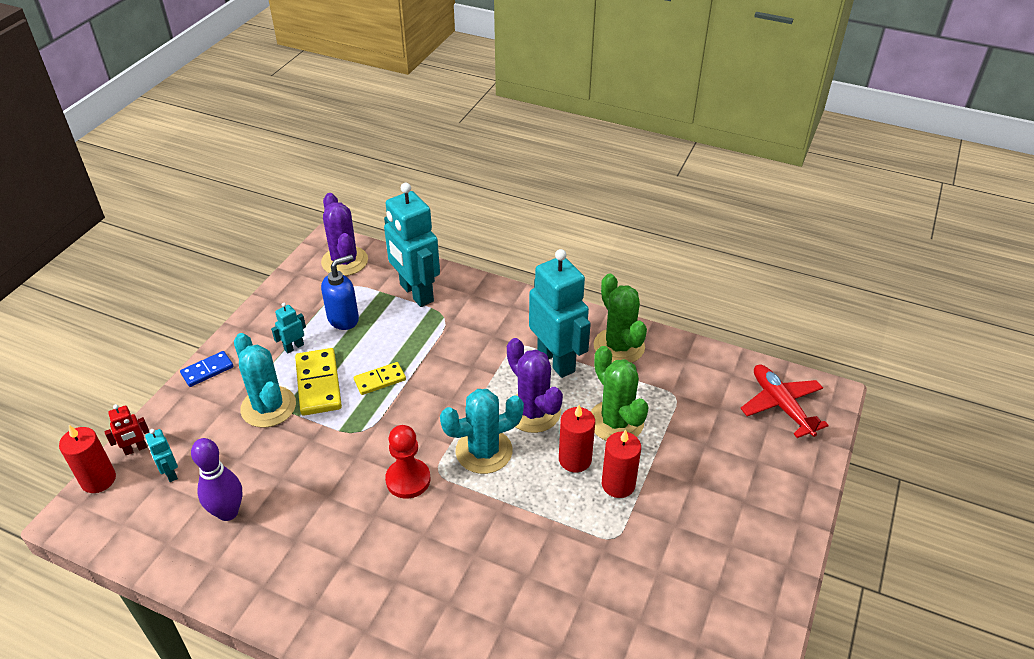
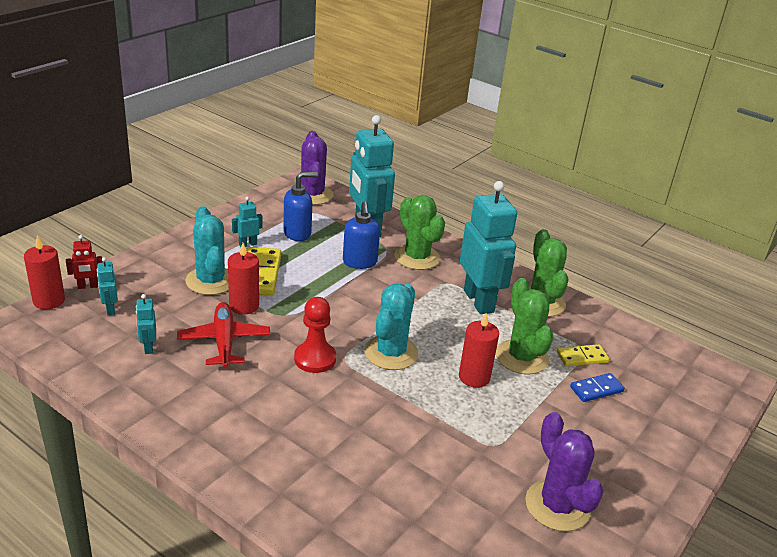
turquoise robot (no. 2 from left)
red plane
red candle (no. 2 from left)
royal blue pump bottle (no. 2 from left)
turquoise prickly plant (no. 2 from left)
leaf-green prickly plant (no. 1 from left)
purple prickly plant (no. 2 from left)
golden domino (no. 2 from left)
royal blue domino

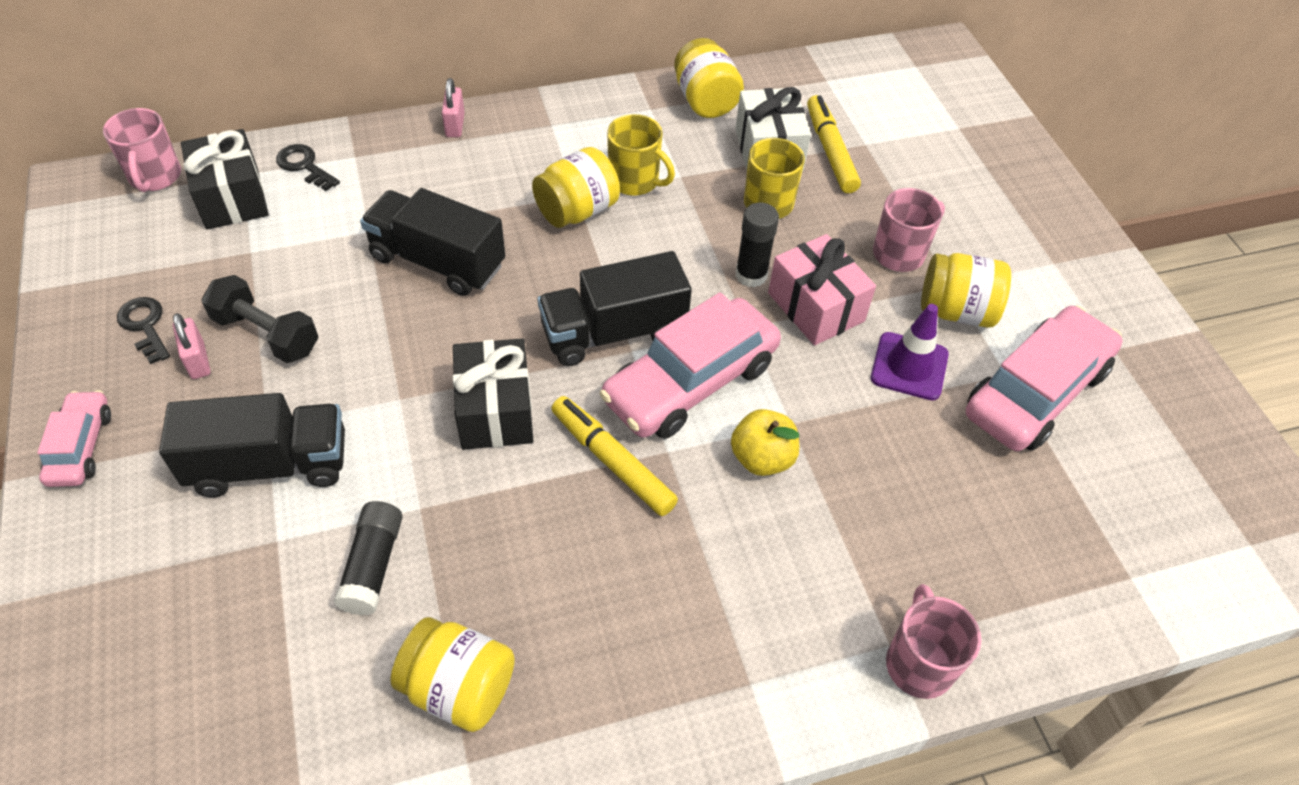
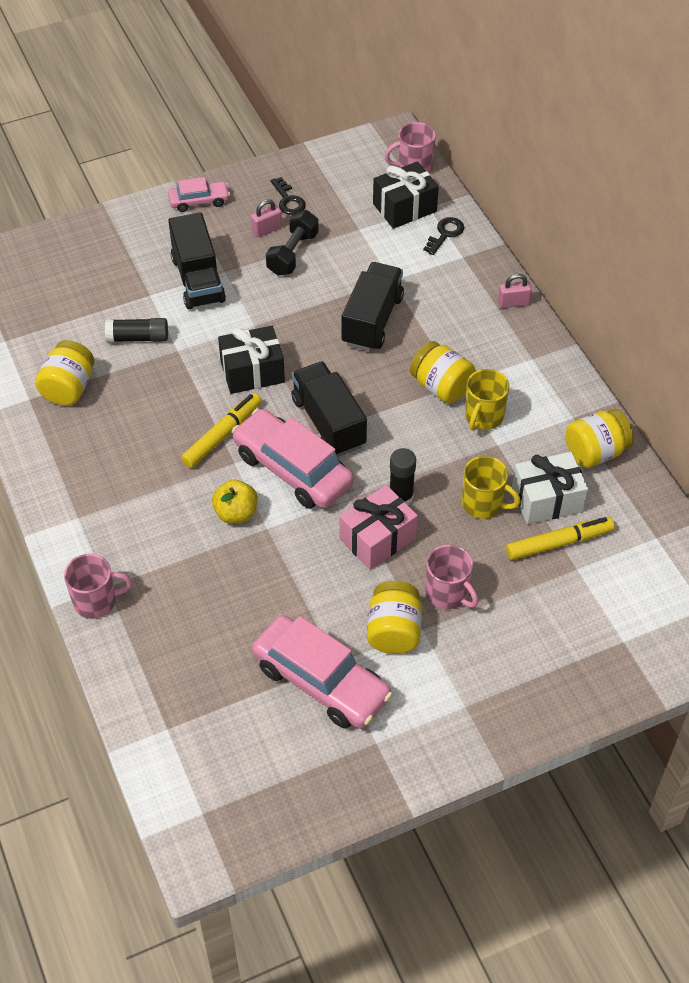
ebony key (no. 1 from left)
purple safety cone

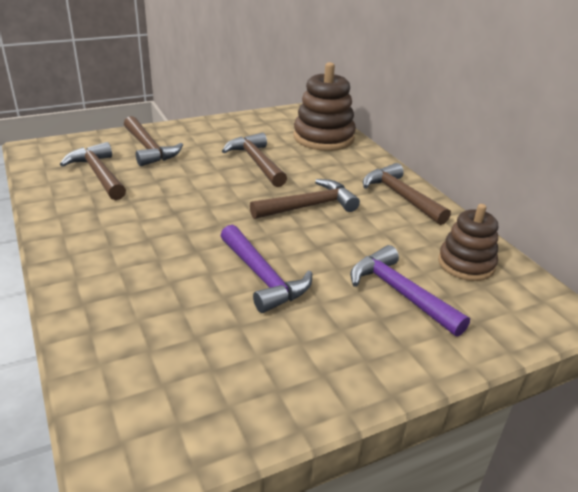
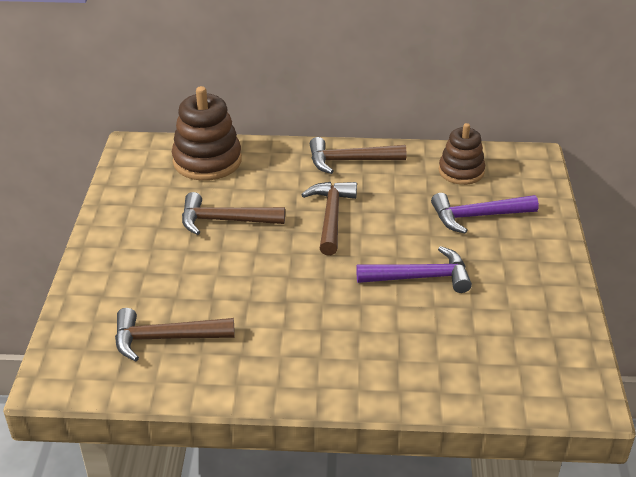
brown claw hammer (no. 2 from left in the first image)

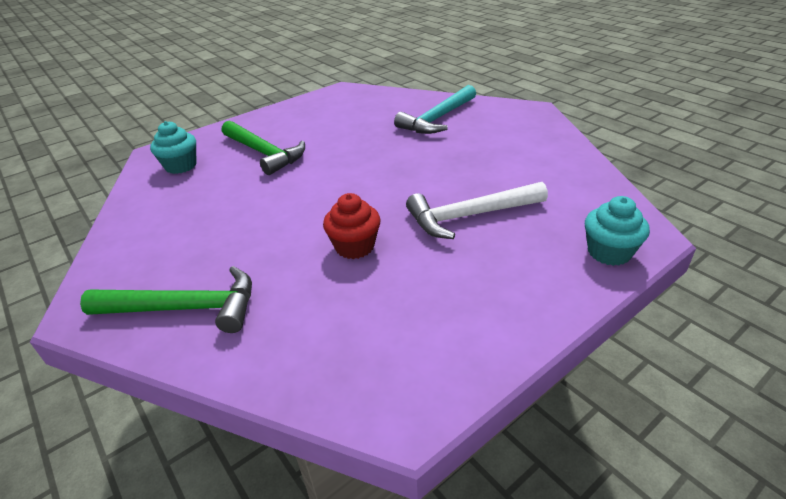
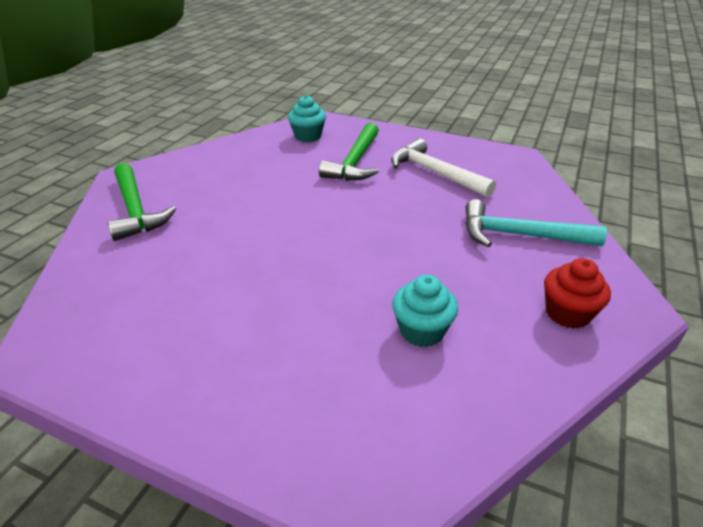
pure white claw hammer
turquoise cupcake (no. 2 from left)
red cupcake

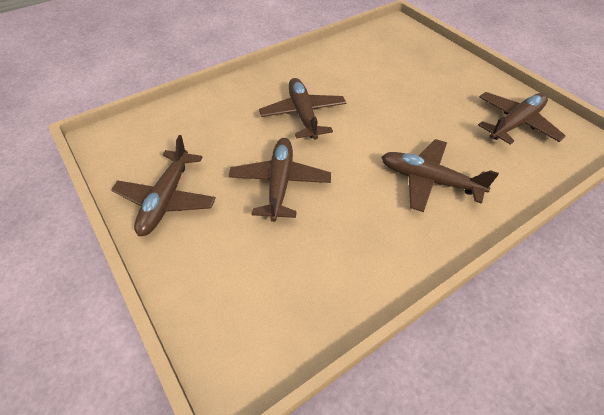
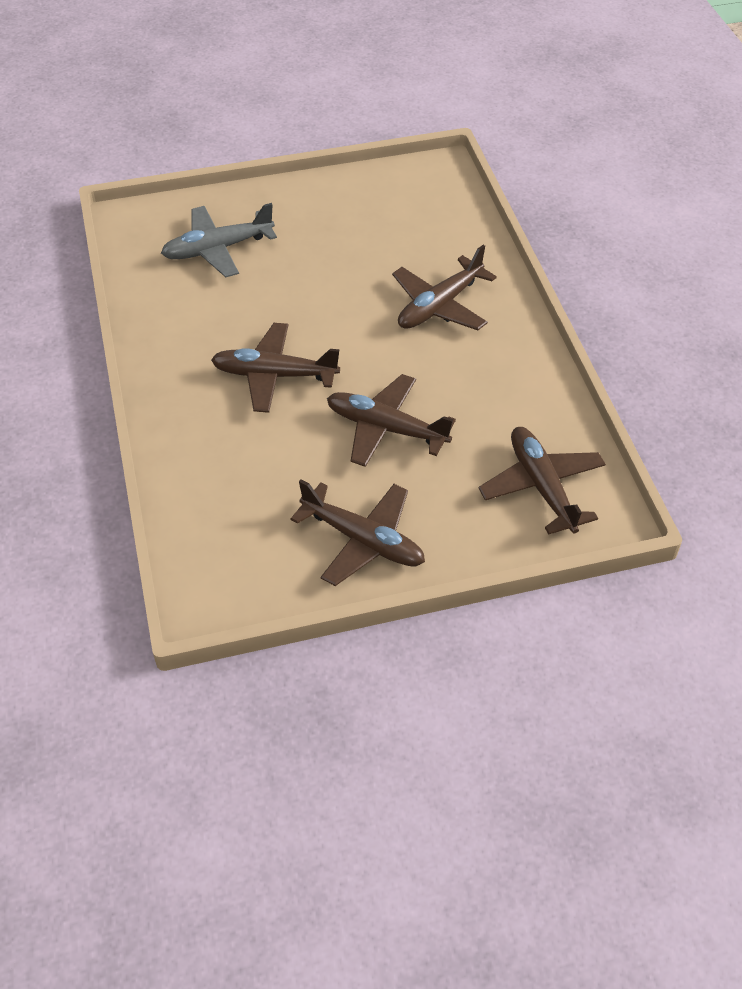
gray plane
brown plane (no. 5 from left)

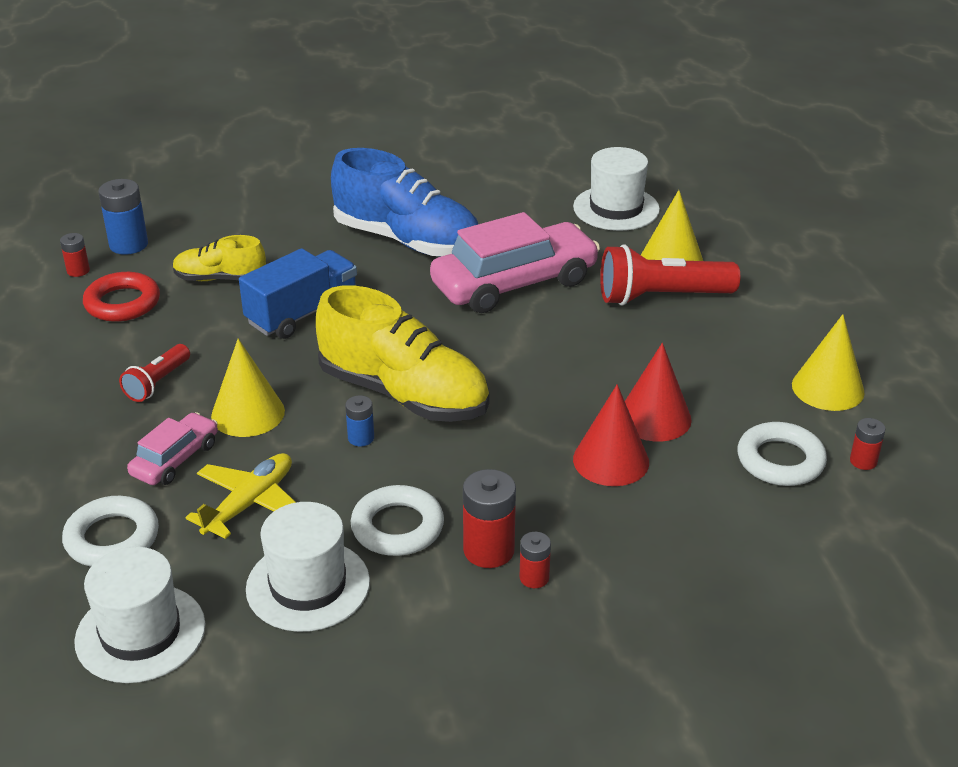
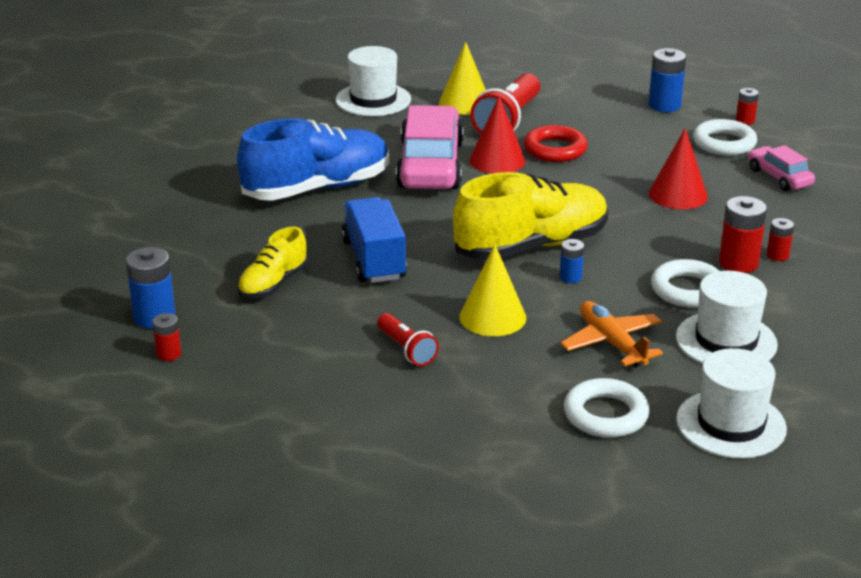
red solid cone (no. 1 from left)
red torus
bright orange plane
royal blue AA battery (no. 3 from left)
rosy car (no. 2 from left)

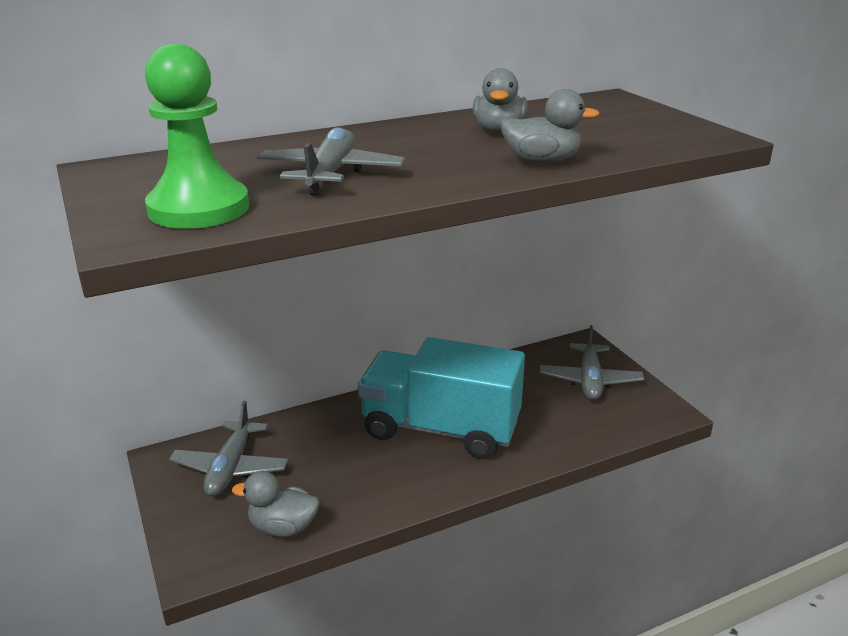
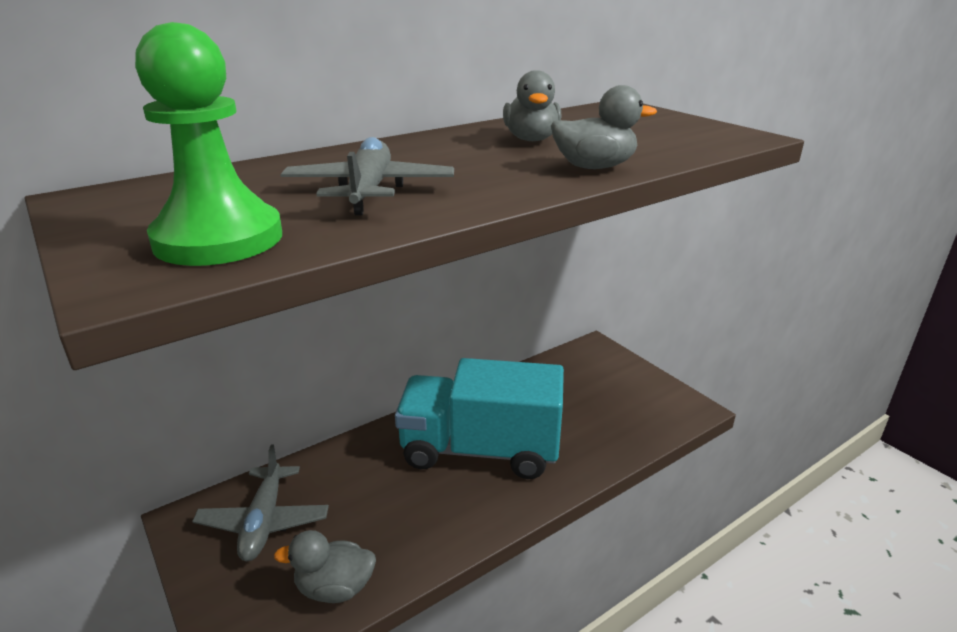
gray plane (no. 3 from left in the first image)

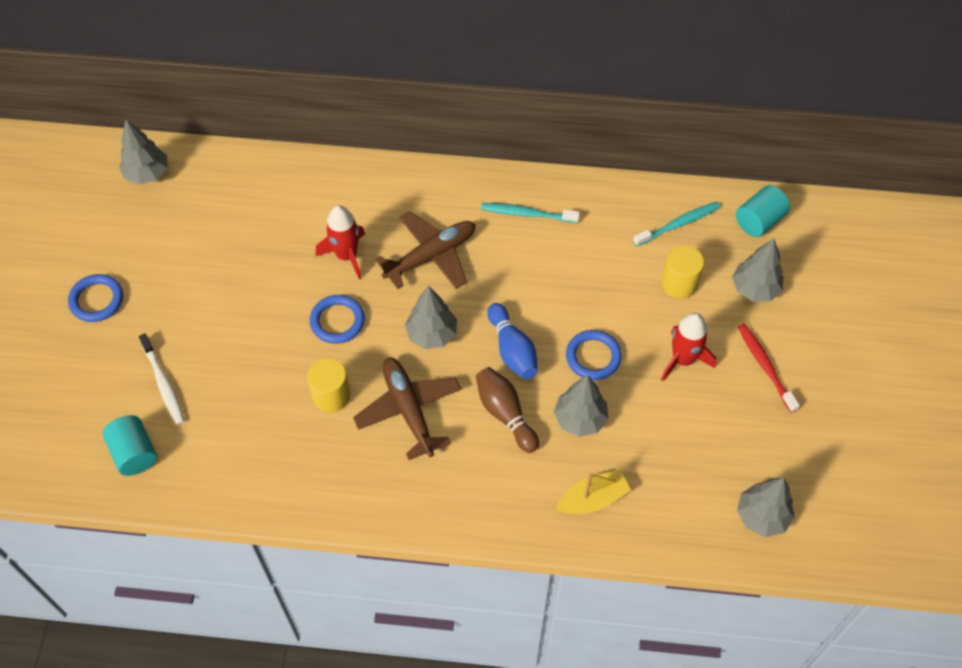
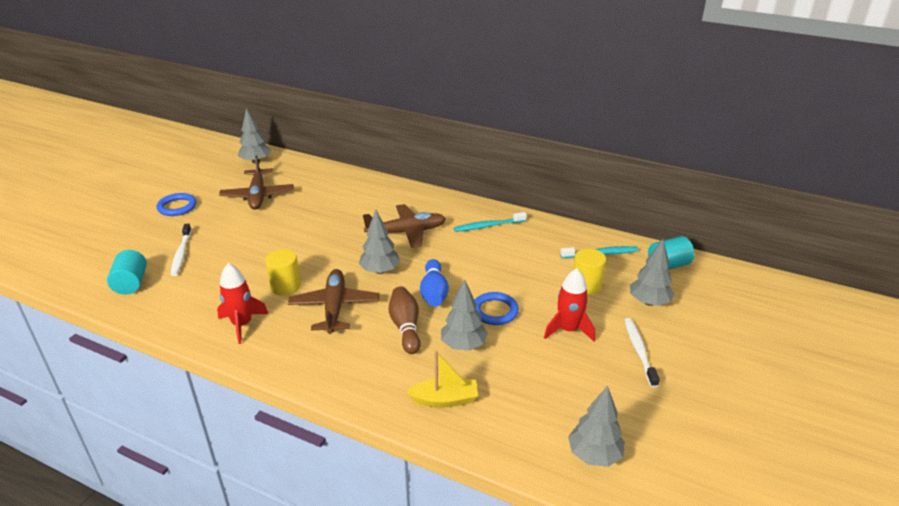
red spaceship (no. 1 from left)
brown plane (no. 1 from left)
turquoise toothbrush (no. 1 from left)
pure white toothbrush (no. 2 from left)
royal blue torus (no. 2 from left in the first image)

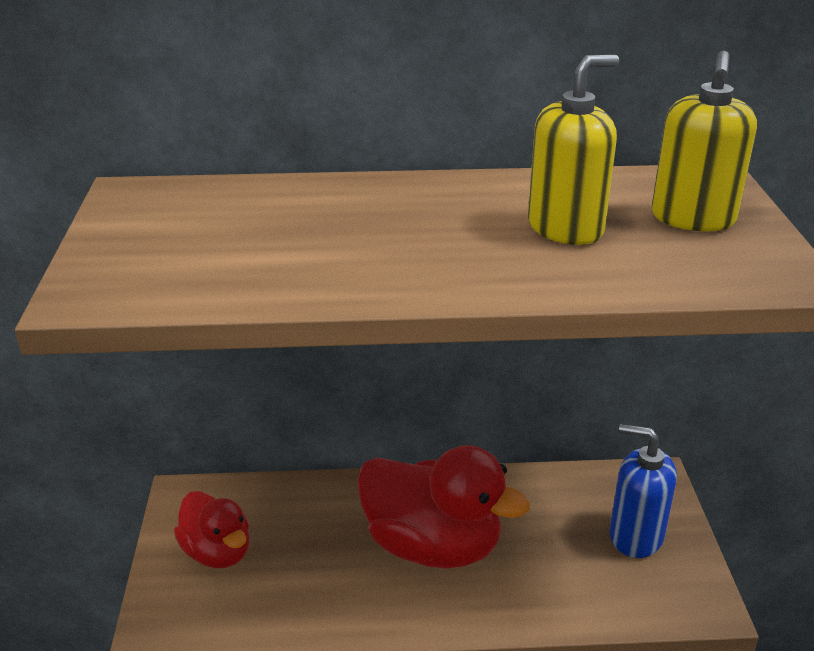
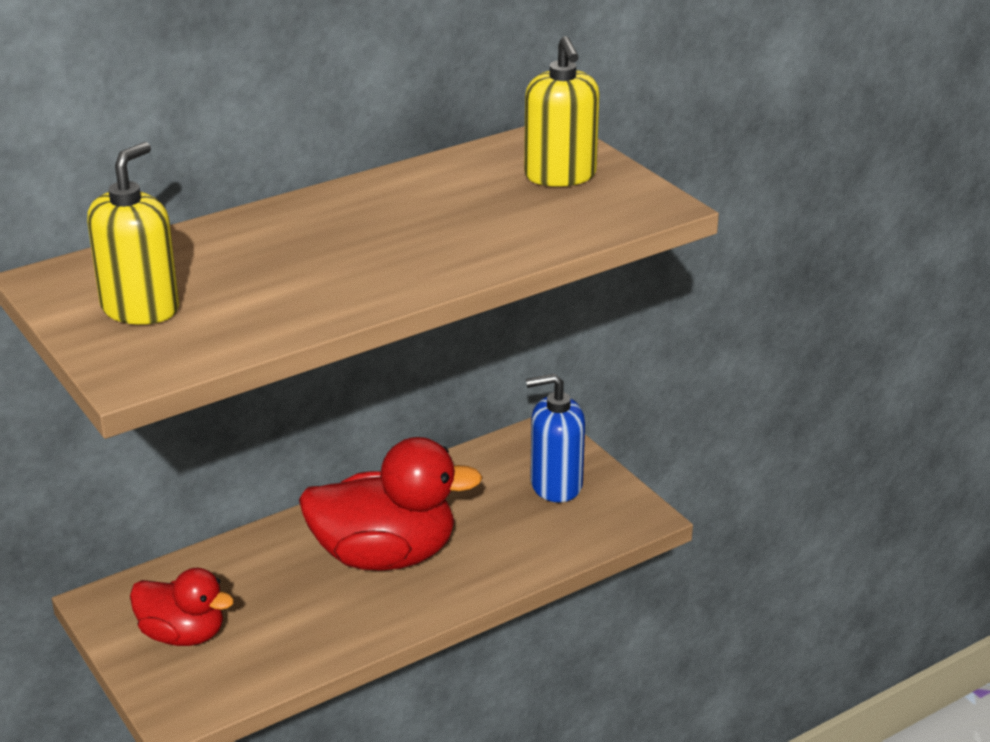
golden pump bottle (no. 1 from left)

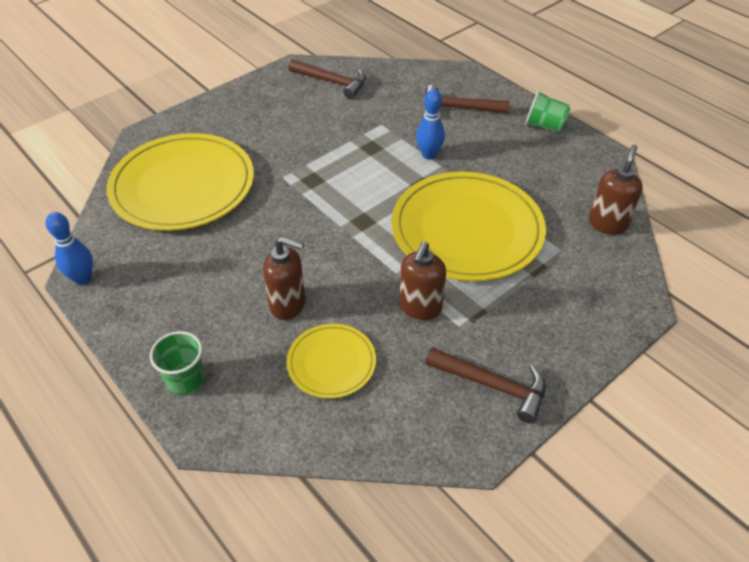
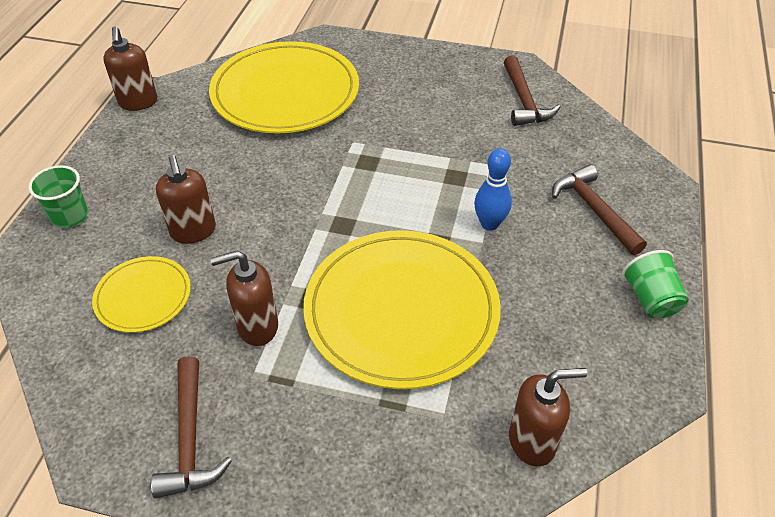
brown pump bottle (no. 1 from left)

